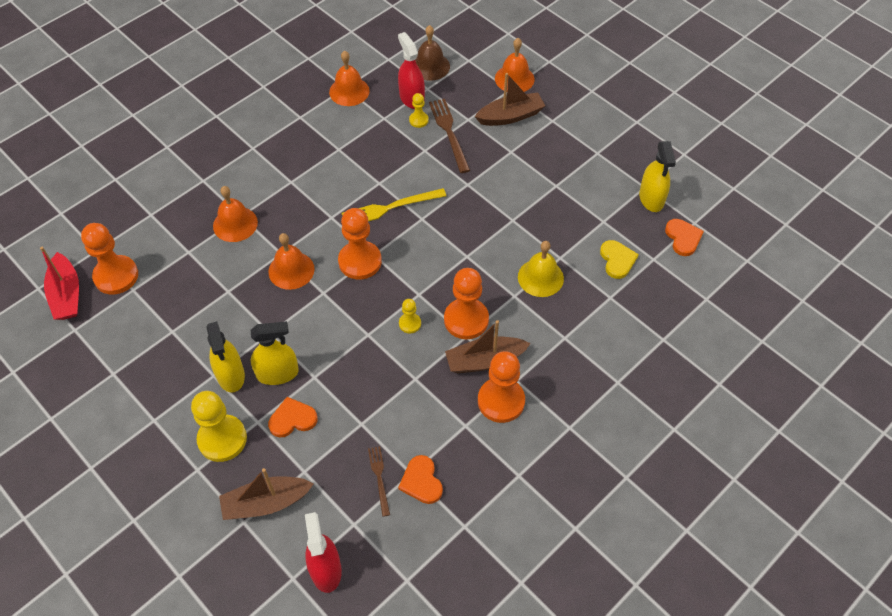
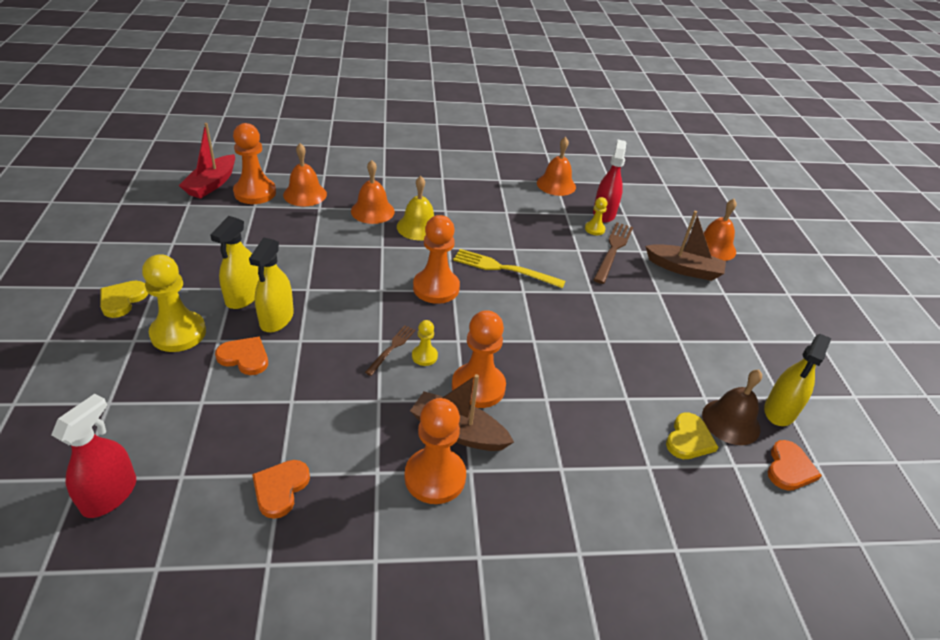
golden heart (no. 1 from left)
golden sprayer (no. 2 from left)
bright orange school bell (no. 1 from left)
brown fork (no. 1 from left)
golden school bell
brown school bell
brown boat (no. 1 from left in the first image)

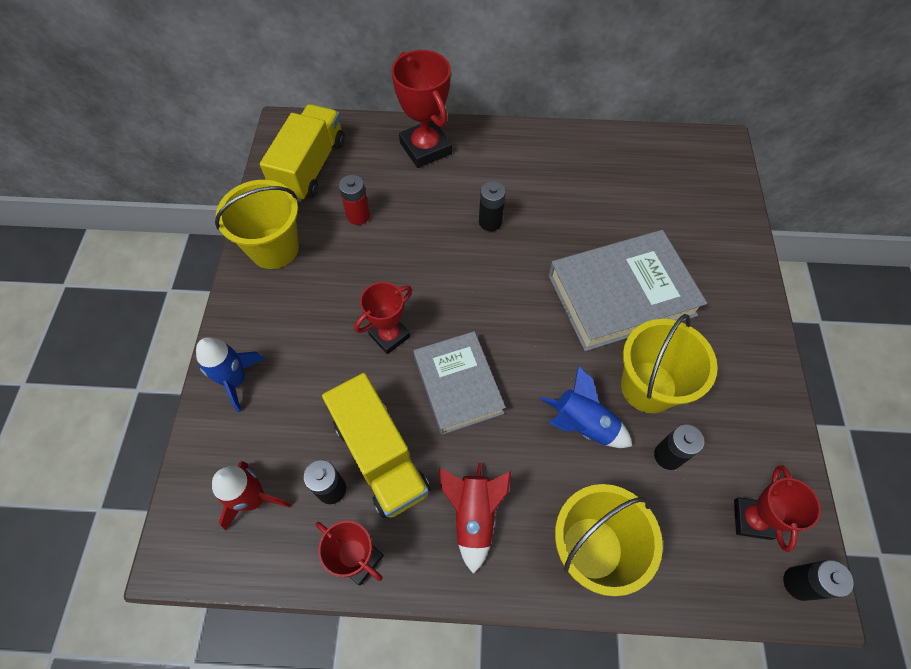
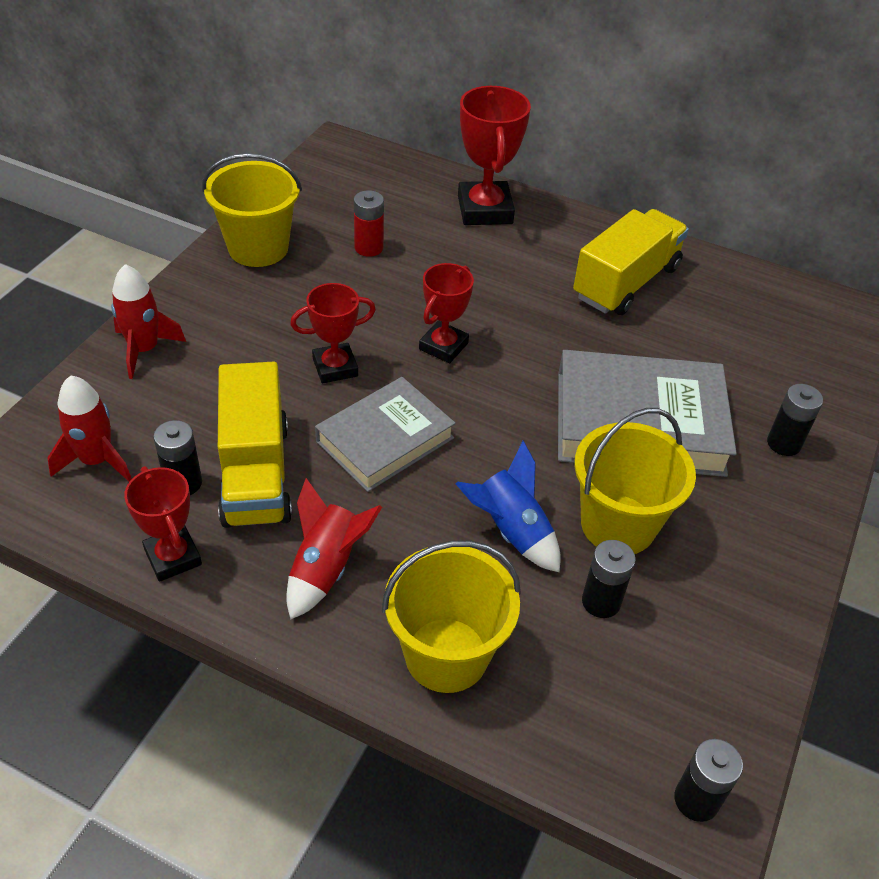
red spaceship (no. 2 from left)
gray book (no. 1 from left)
red award cup (no. 3 from left)
golden truck (no. 2 from left)
ebony AA battery (no. 4 from left)

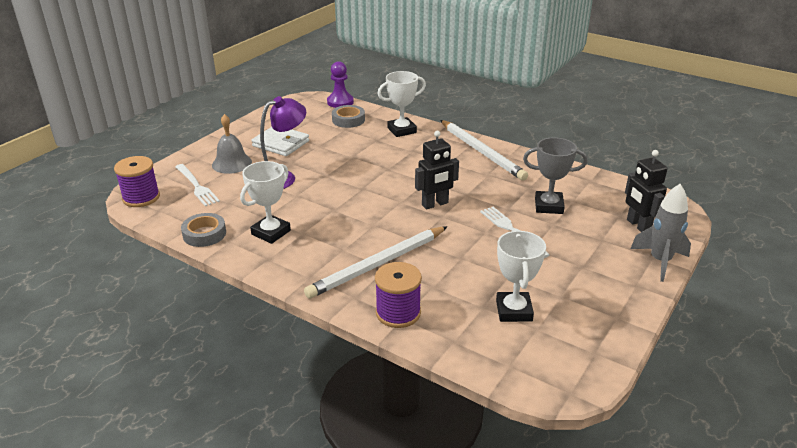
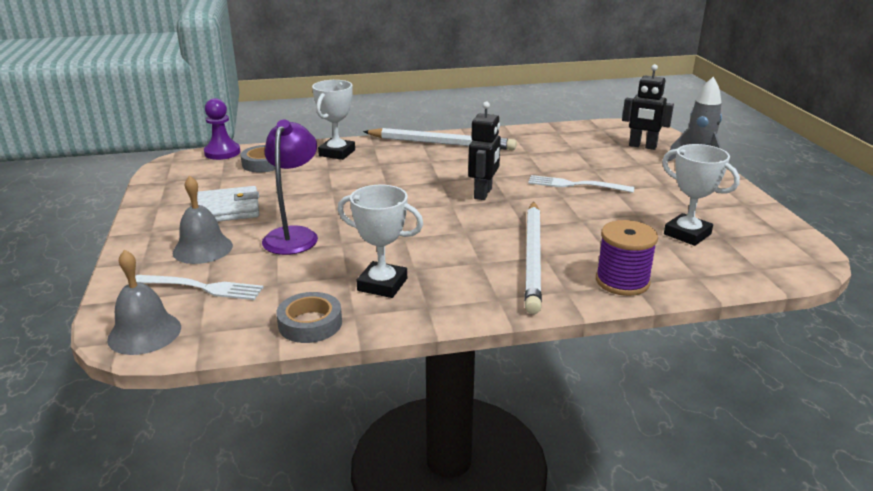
gray school bell (no. 1 from left)
pure white award cup (no. 2 from left)
gray award cup

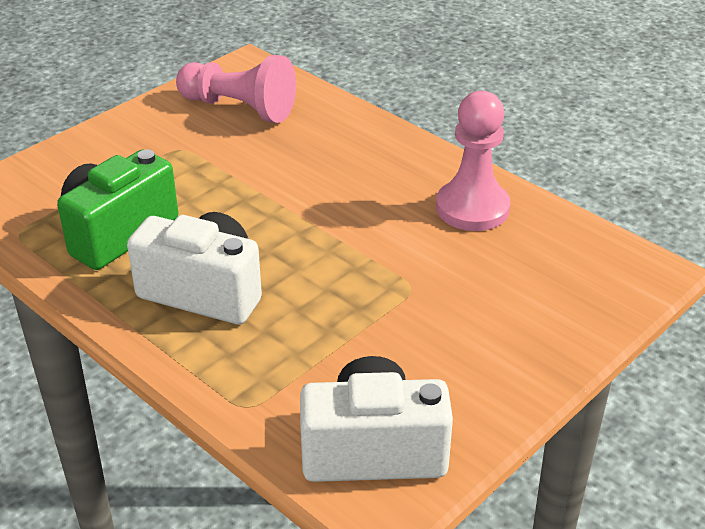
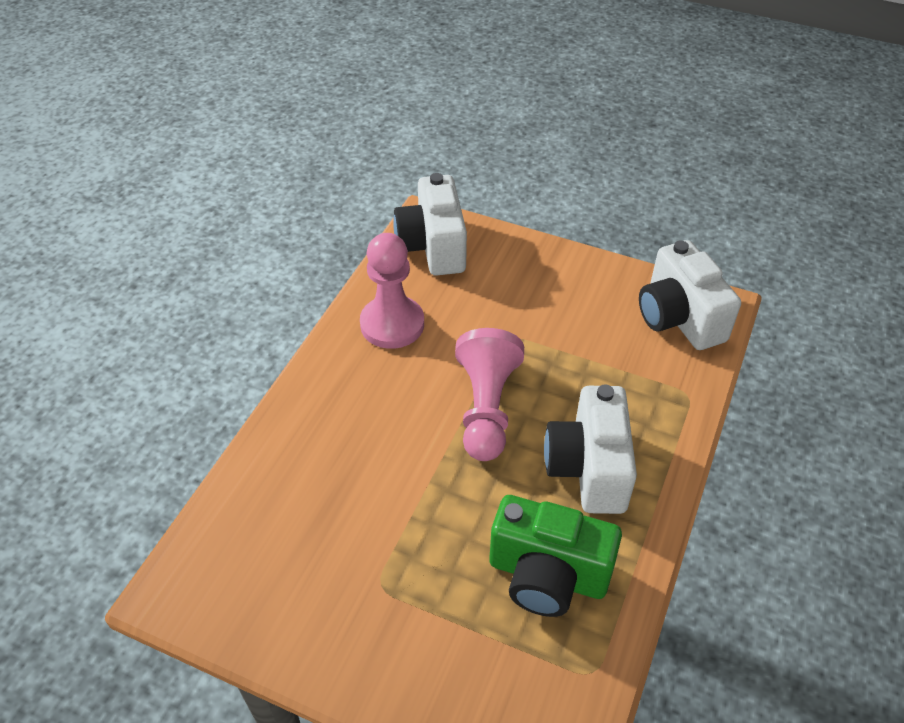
pure white compact camera (no. 1 from left)
rosy game pawn (no. 2 from left)

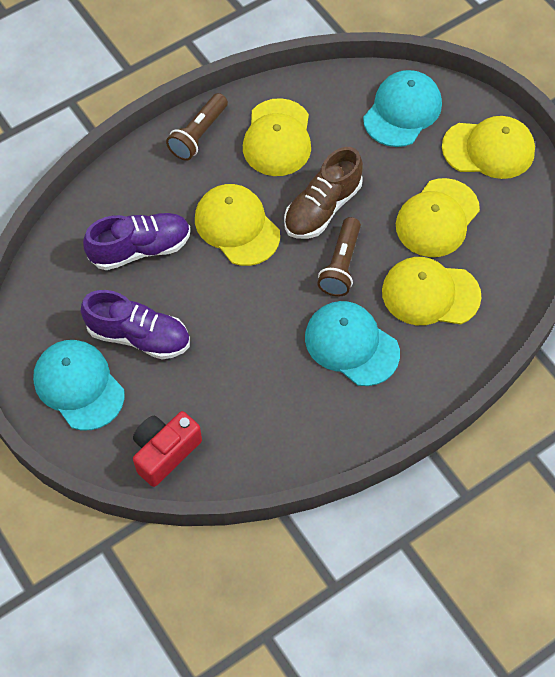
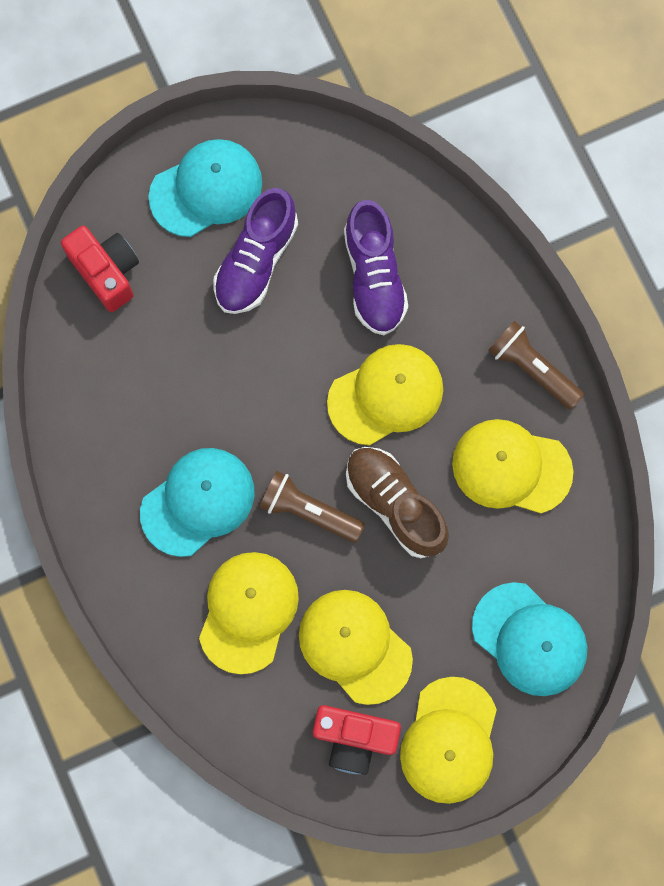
red compact camera (no. 2 from left)

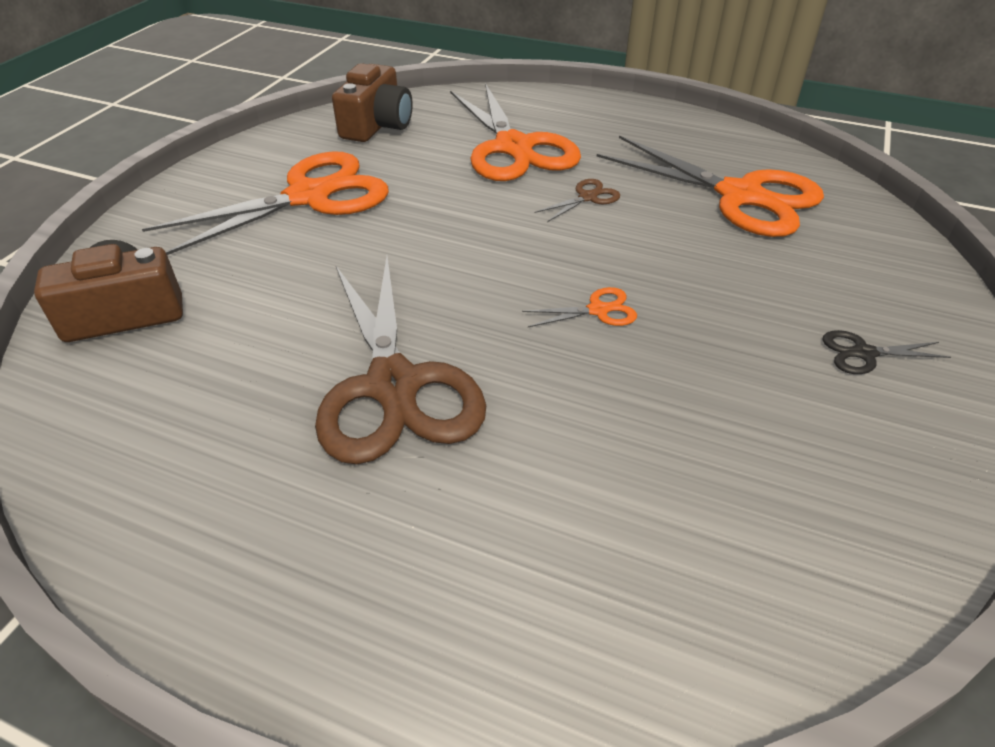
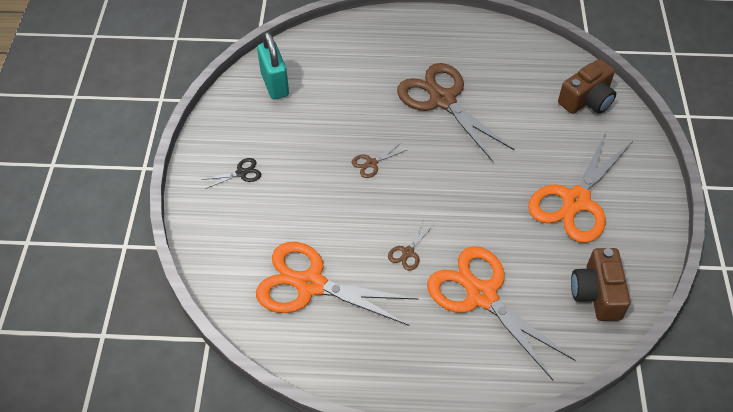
turquoise padlock
brown scissors (no. 1 from left)

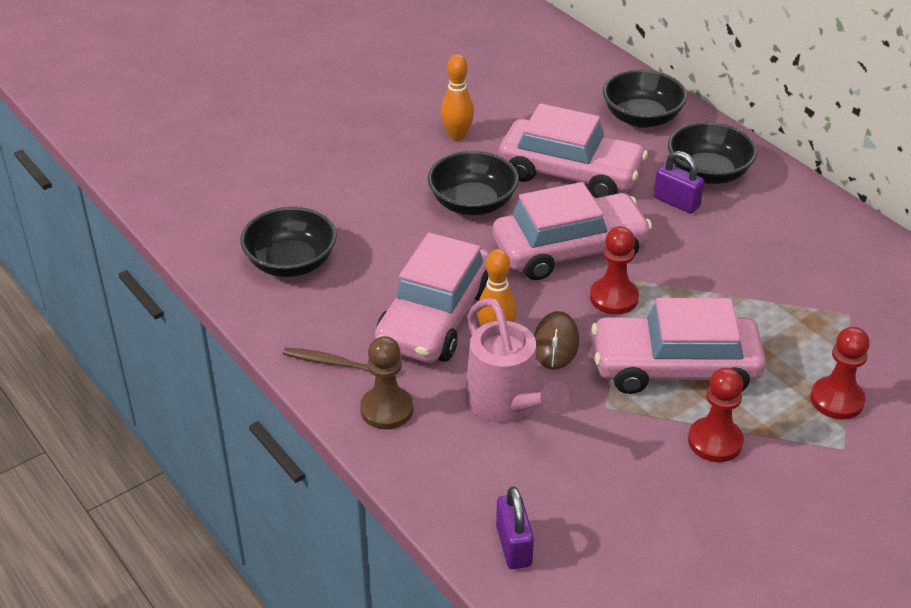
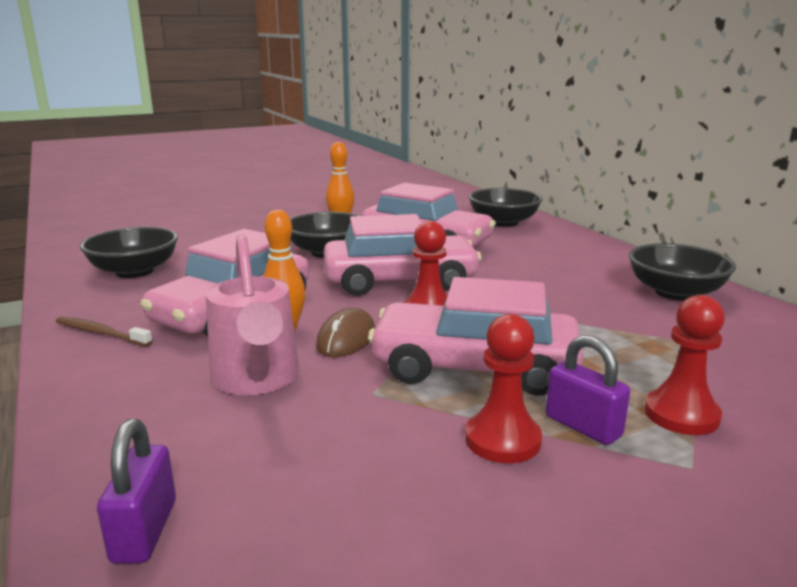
purple padlock (no. 2 from left)
ebony serving bowl (no. 4 from left)
brown game pawn

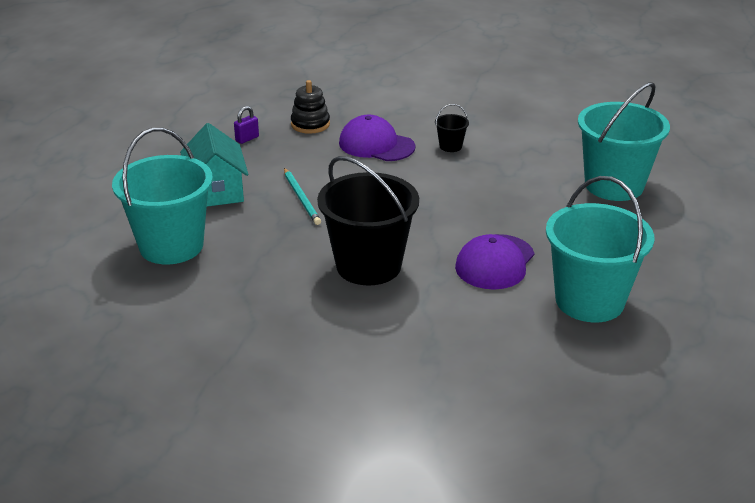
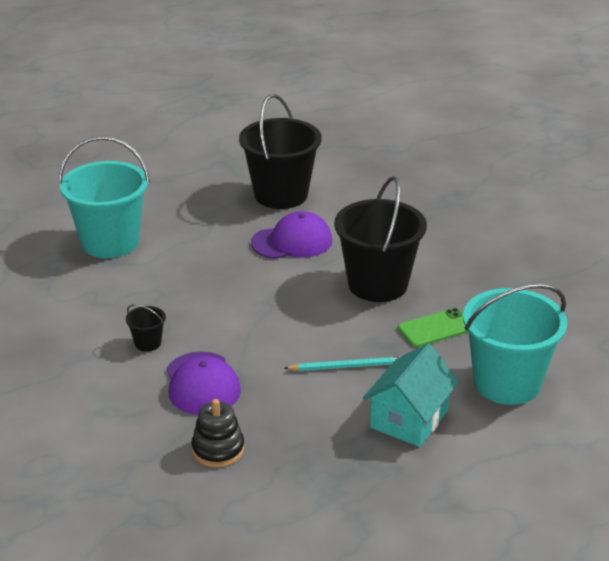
ebony bucket (no. 2 from left)
turquoise wooden pencil
leaf-green mobile phone
purple padlock

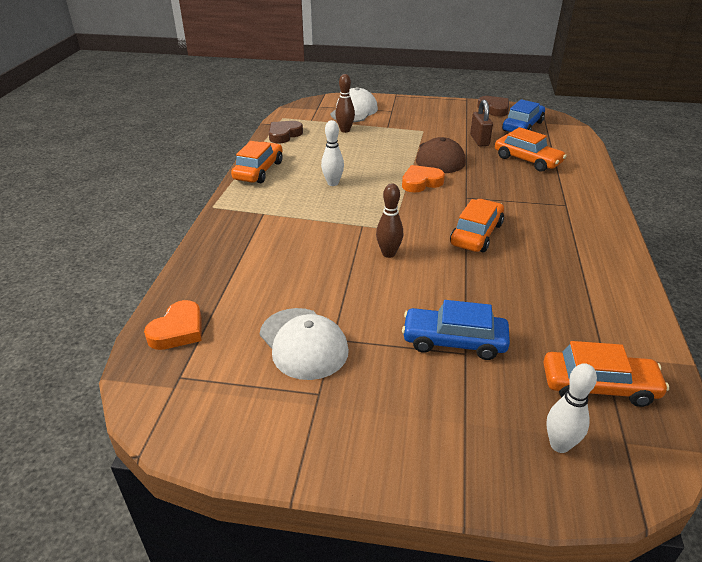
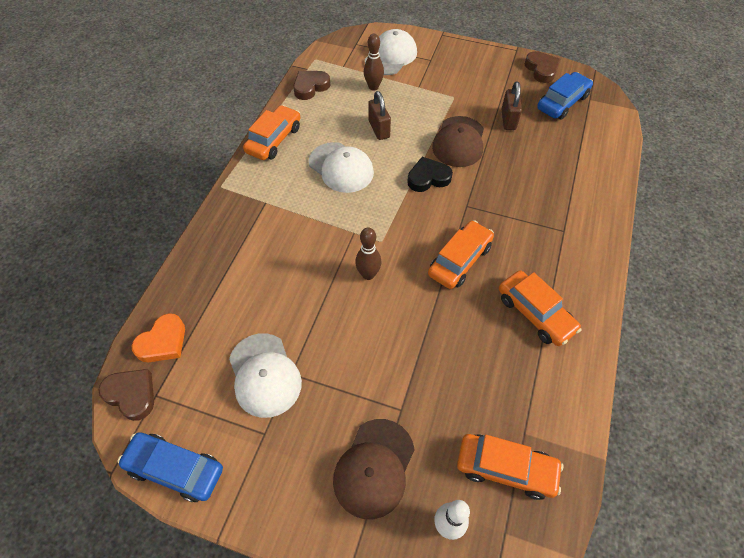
brown heart (no. 1 from left)
royal blue car (no. 1 from left)
pure white baseball cap (no. 2 from left)
brown baseball cap (no. 1 from left)
brown padlock (no. 1 from left)
ebony heart
bright orange car (no. 4 from left)

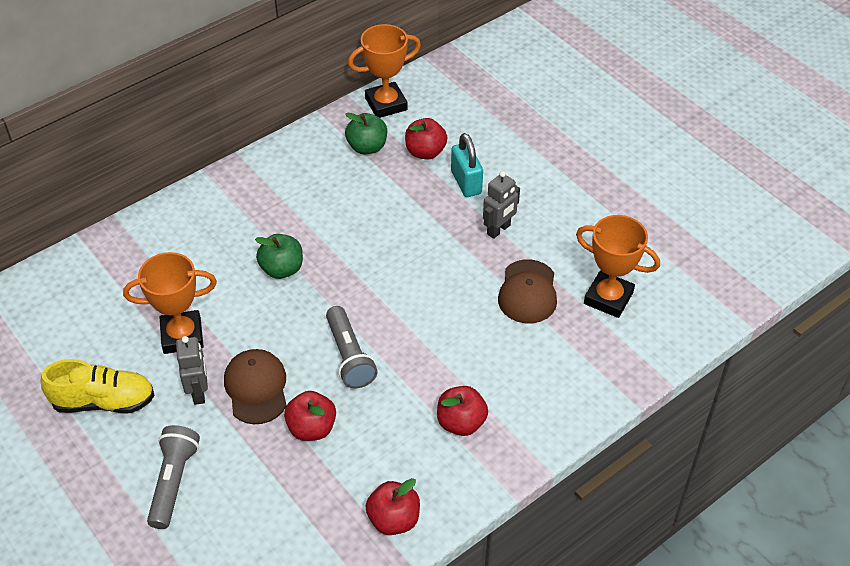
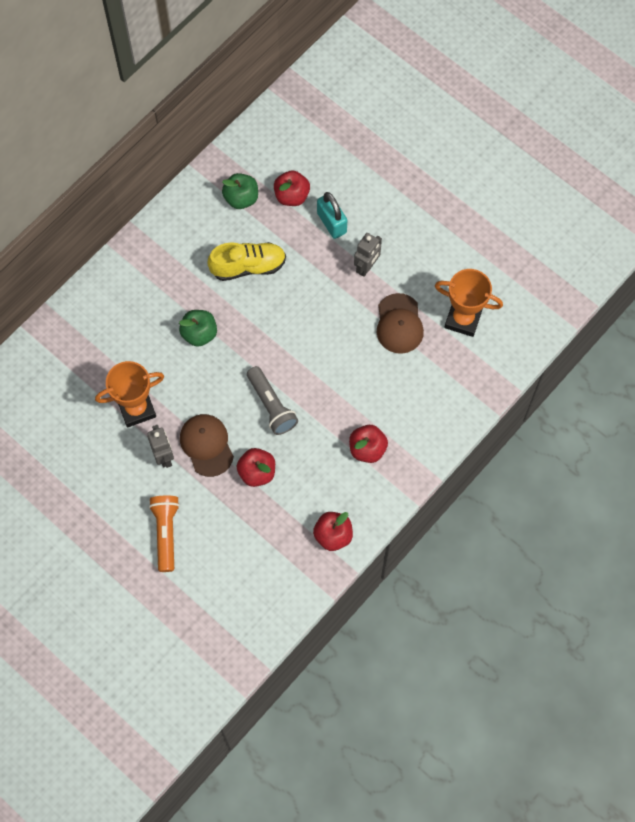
bright orange torch
golden sneaker
bright orange award cup (no. 2 from left in the first image)

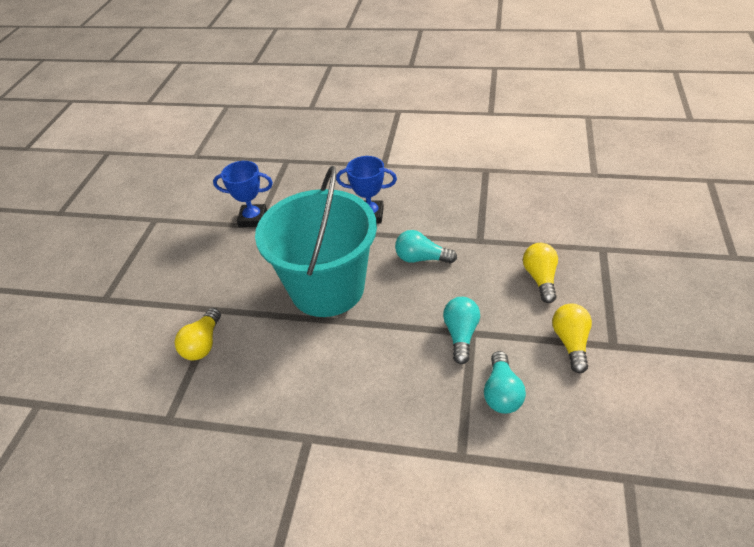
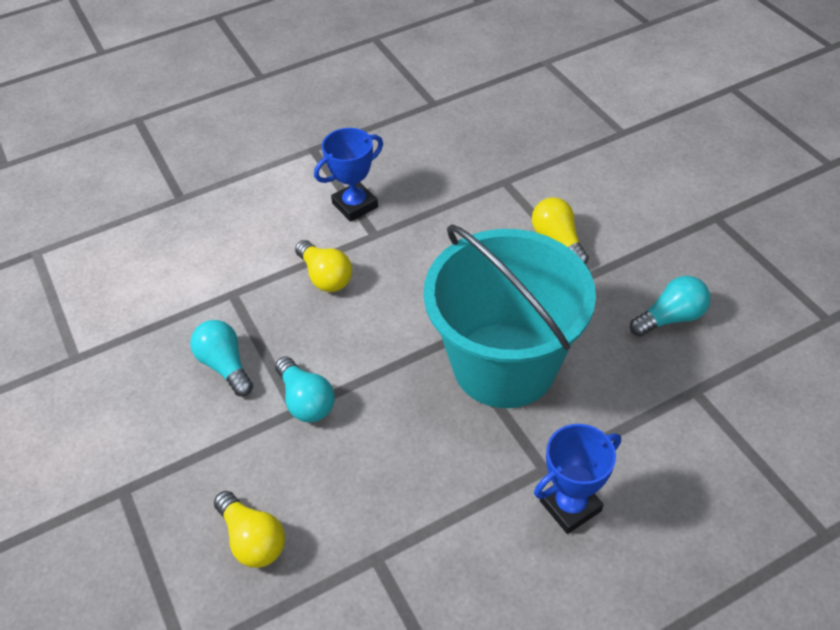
golden light bulb (no. 2 from left)
royal blue award cup (no. 1 from left)
turquoise light bulb (no. 3 from left)

